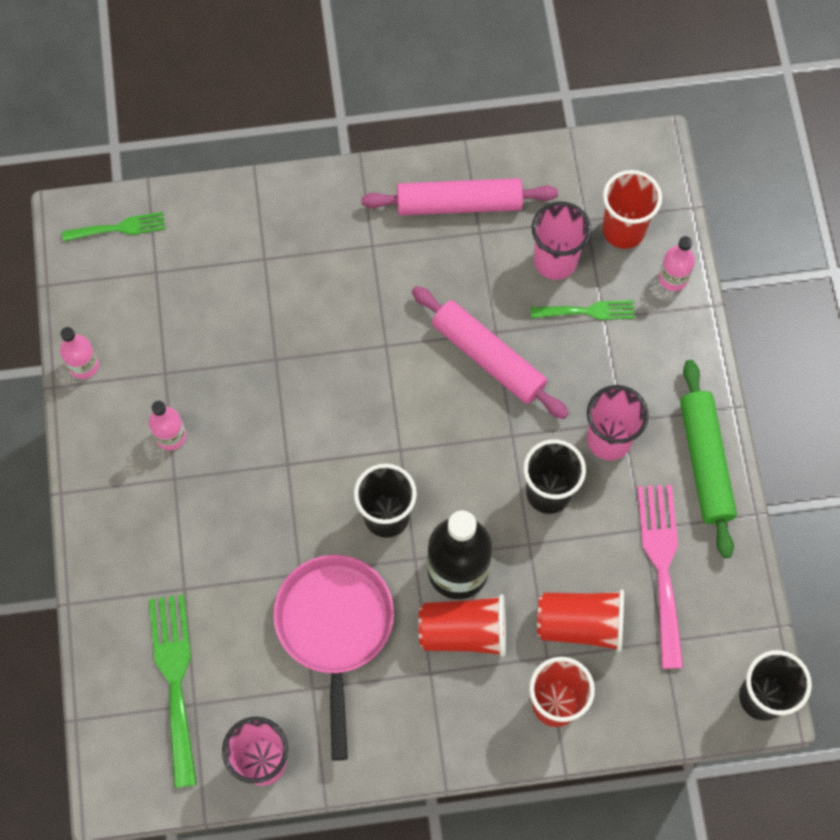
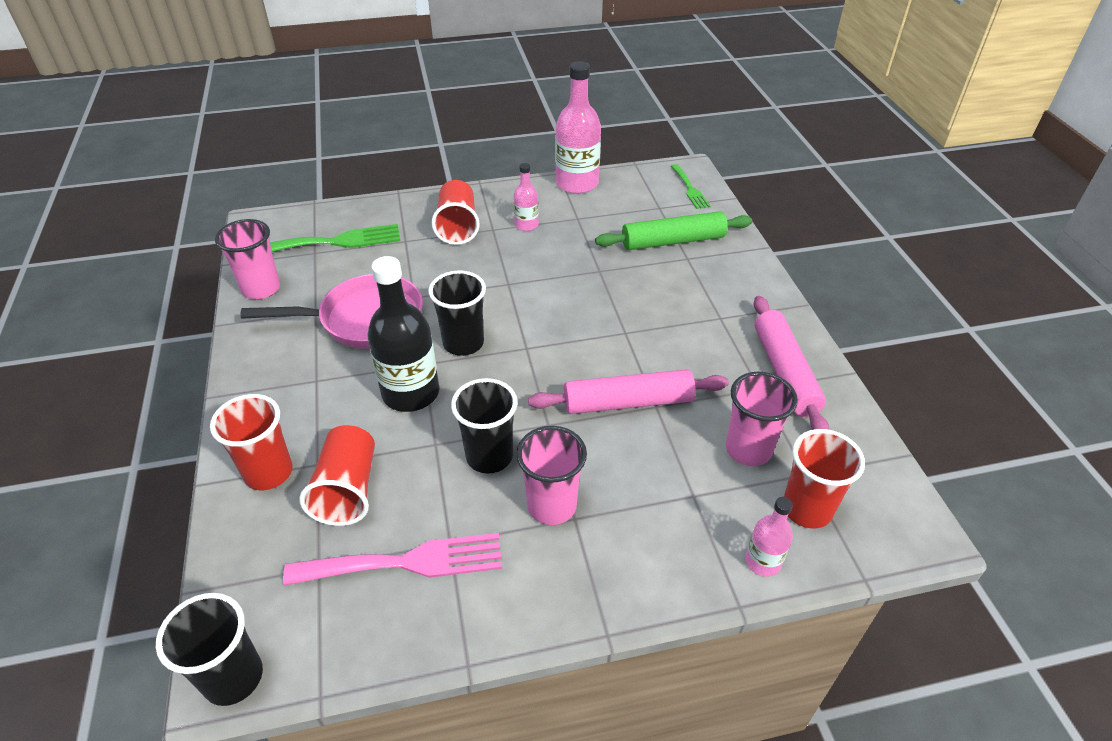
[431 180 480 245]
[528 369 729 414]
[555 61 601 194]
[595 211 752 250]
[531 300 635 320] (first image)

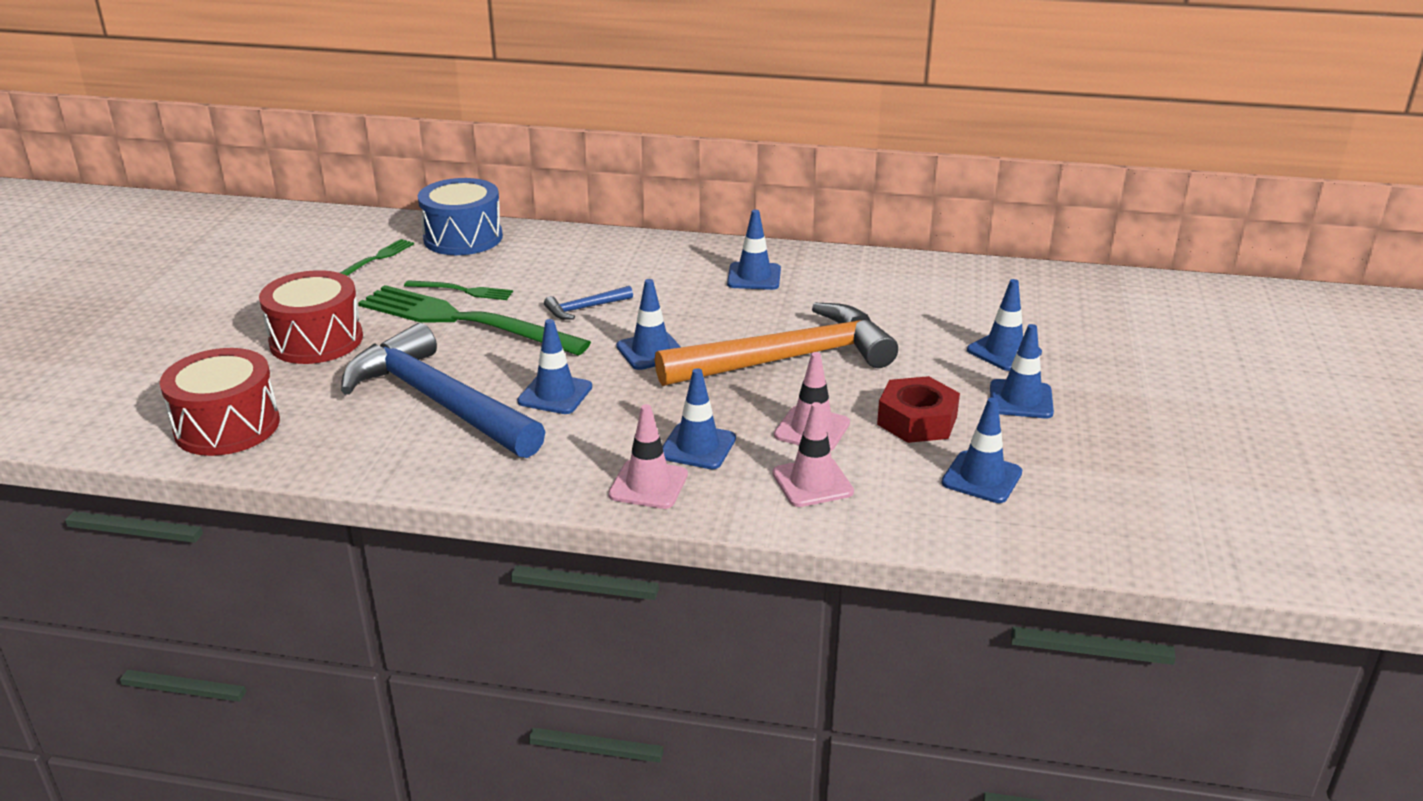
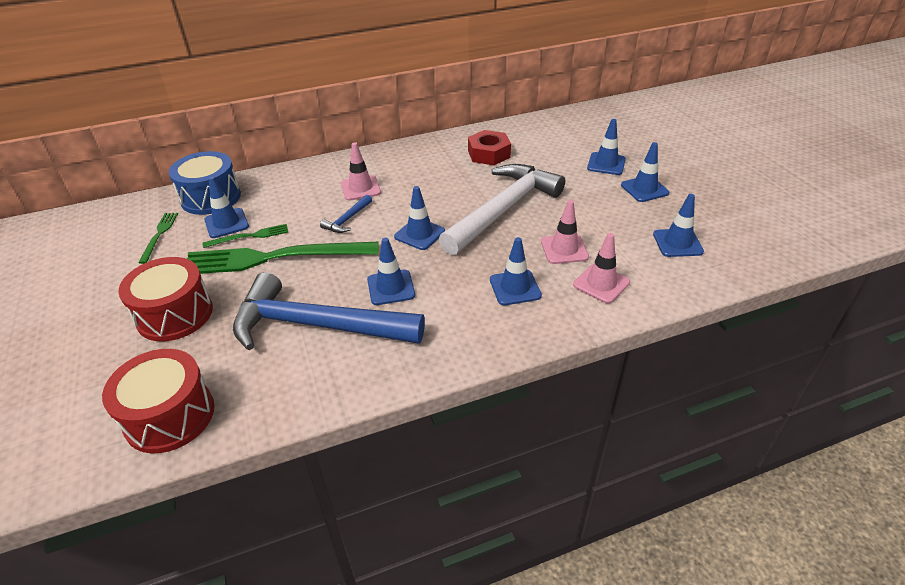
[204 176 249 238]
[341 142 381 200]
[439 164 565 255]
[468 130 511 165]

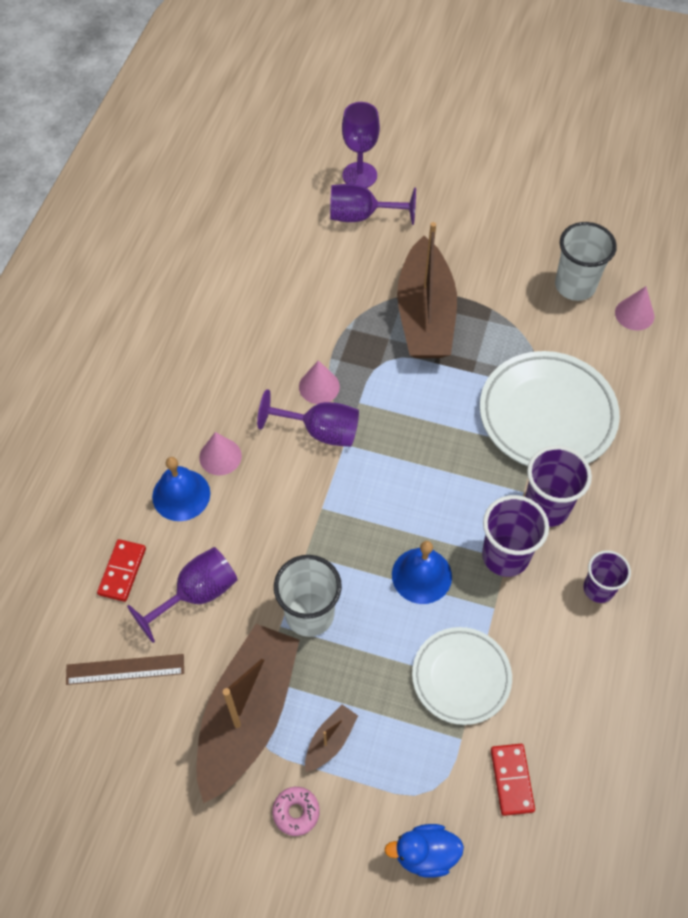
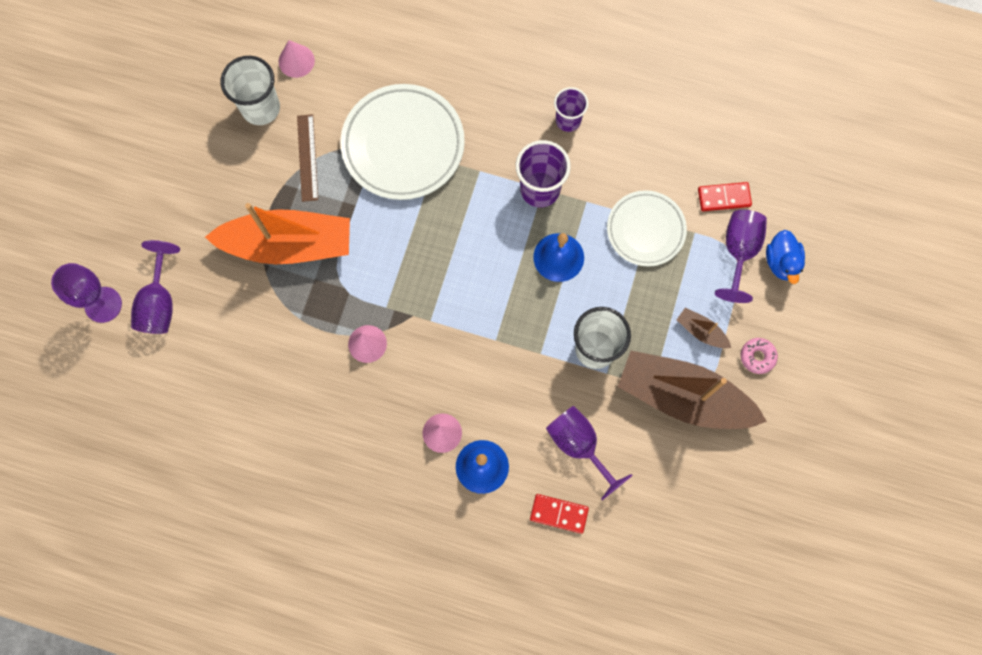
[205 203 350 264]
[297 114 318 202]
[715 210 767 303]
[525 446 592 527] (first image)

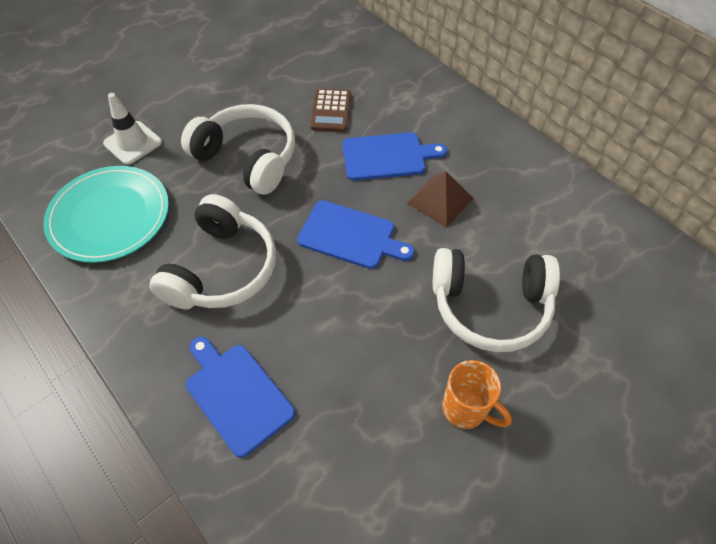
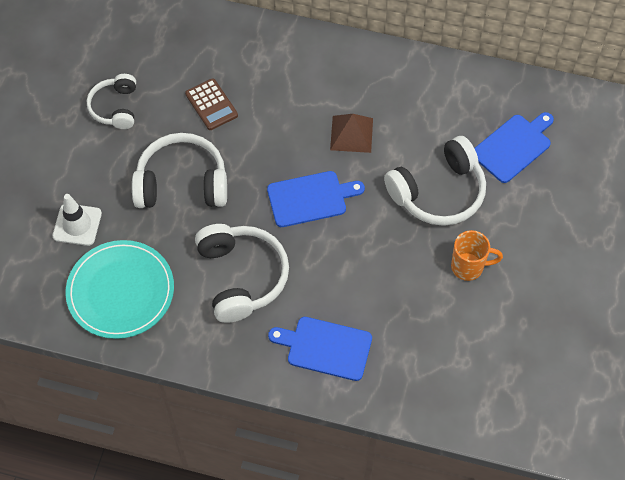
[87 74 136 129]
[474 112 554 183]

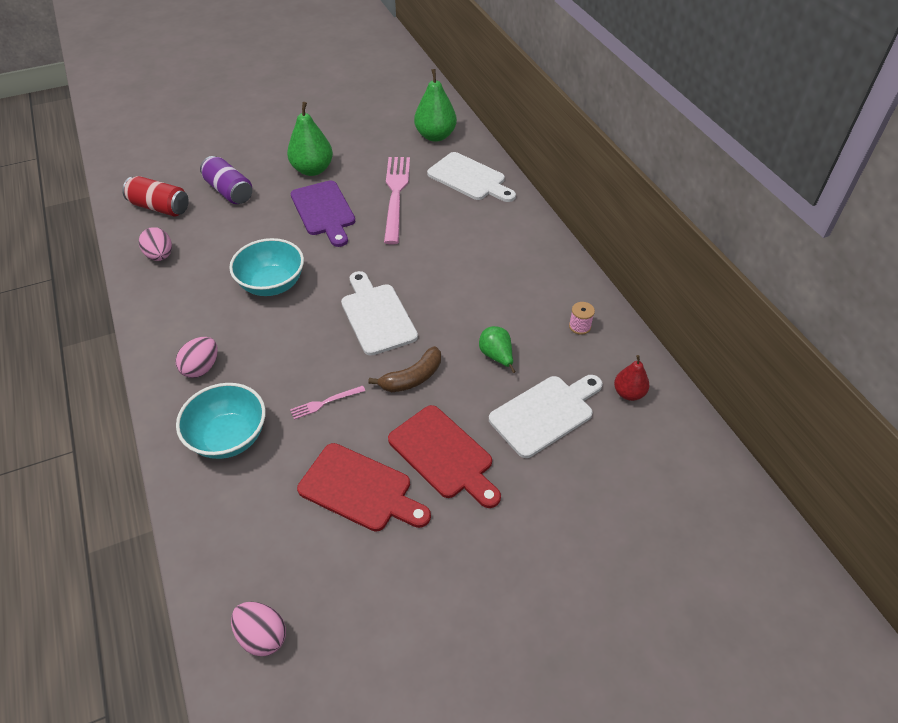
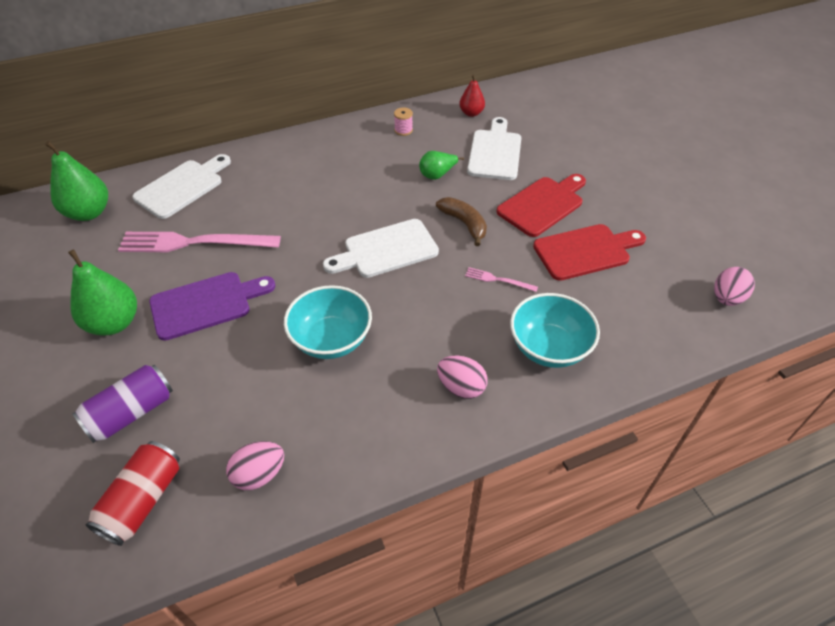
[465 267 538 292]
[467 117 521 180]
[533 224 646 281]

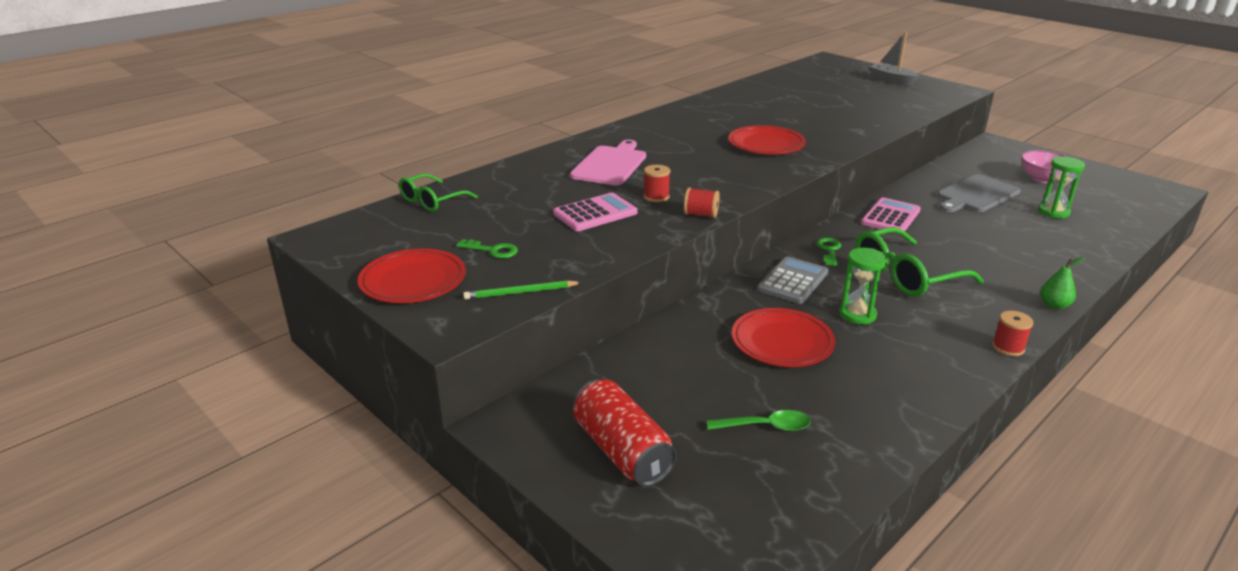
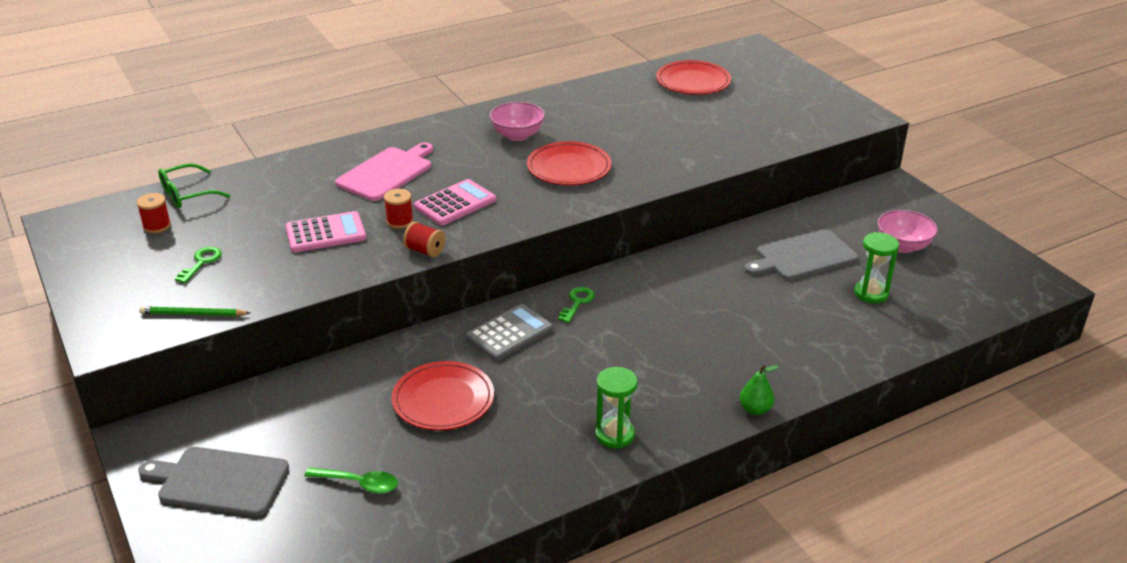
[137 193 171 233]
[138 447 289 516]
[175 247 222 283]
[414 179 496 225]
[489 102 545 141]
[595 367 638 449]
[656 60 731 95]
[855 227 984 297] (first image)
[869 31 919 86] (first image)

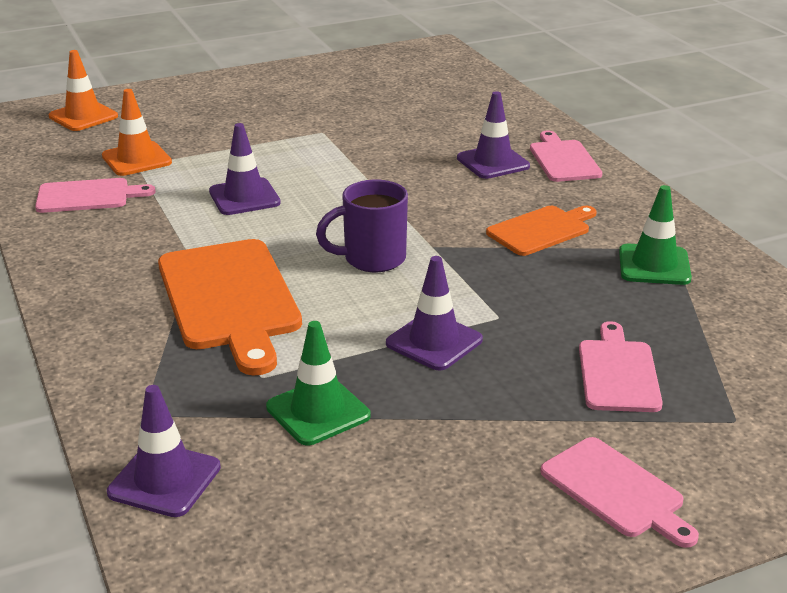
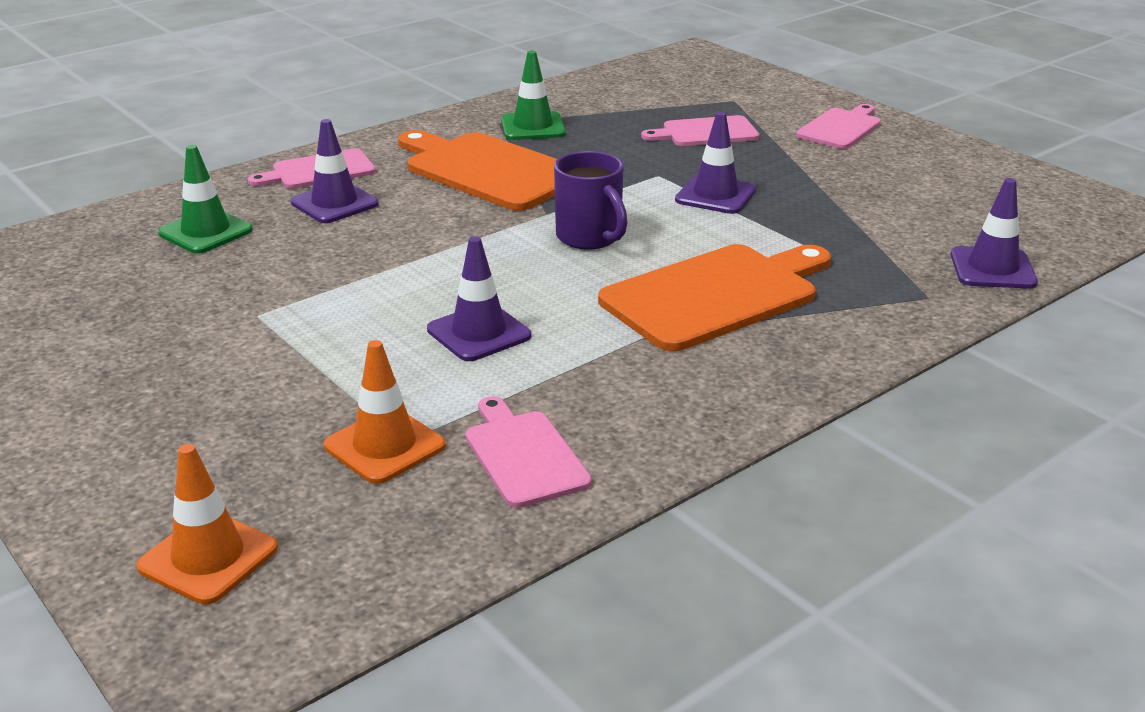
[158 145 253 253]
[398 130 557 211]

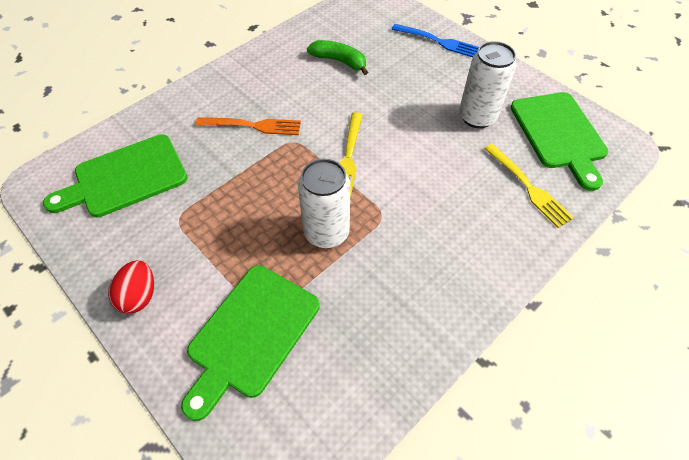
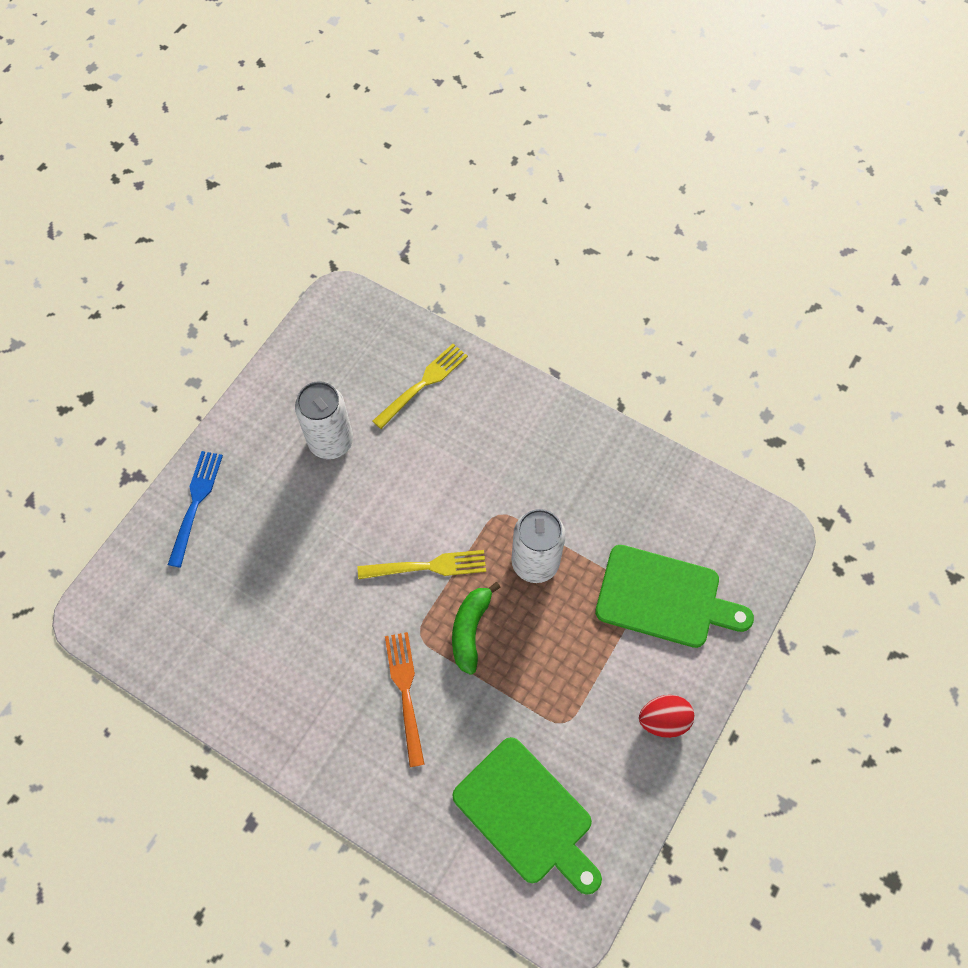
[452 582 501 675]
[510 92 608 191] (first image)

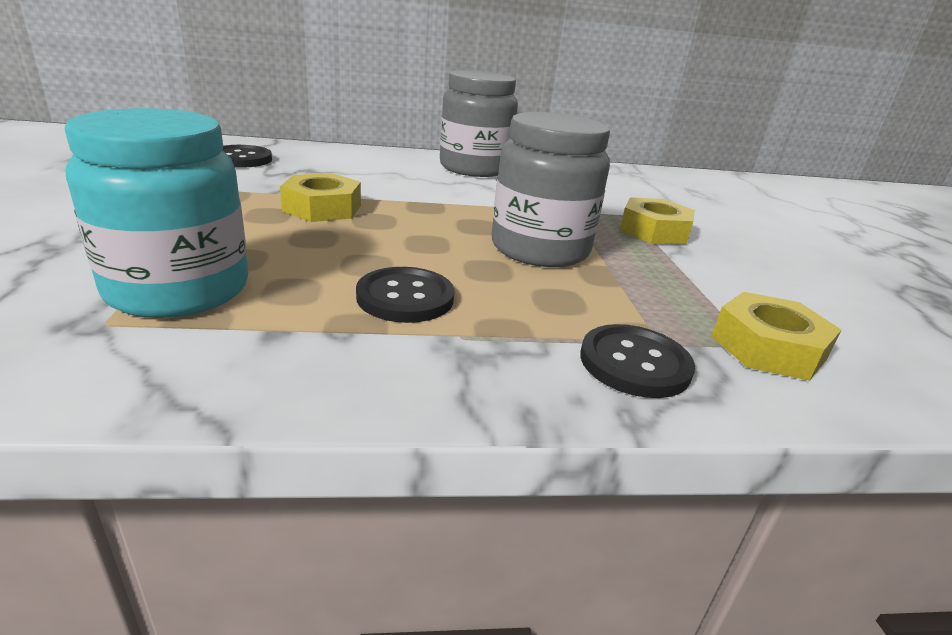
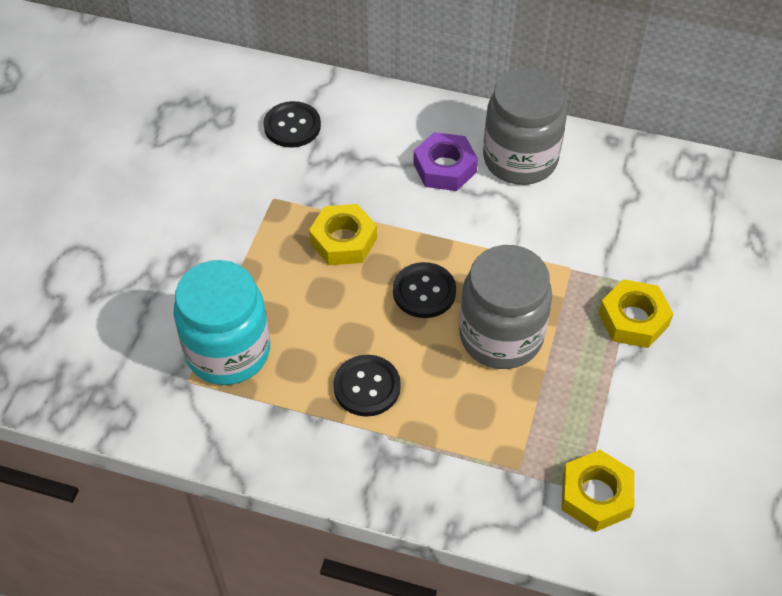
[393 262 456 318]
[413 132 478 191]

